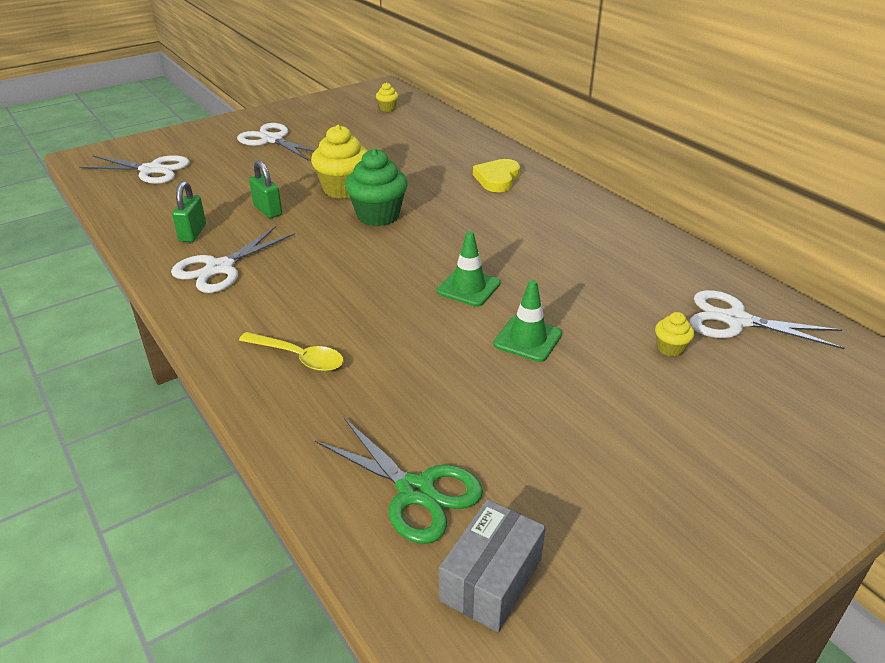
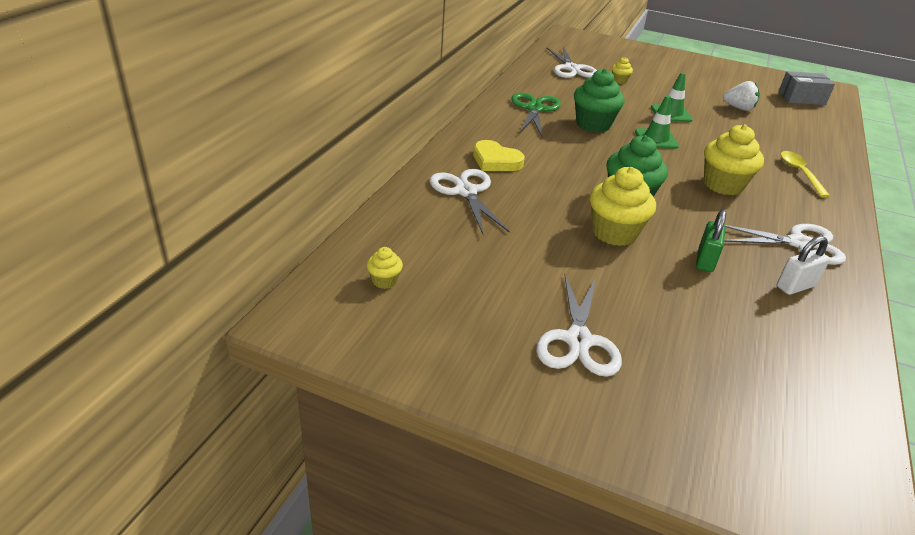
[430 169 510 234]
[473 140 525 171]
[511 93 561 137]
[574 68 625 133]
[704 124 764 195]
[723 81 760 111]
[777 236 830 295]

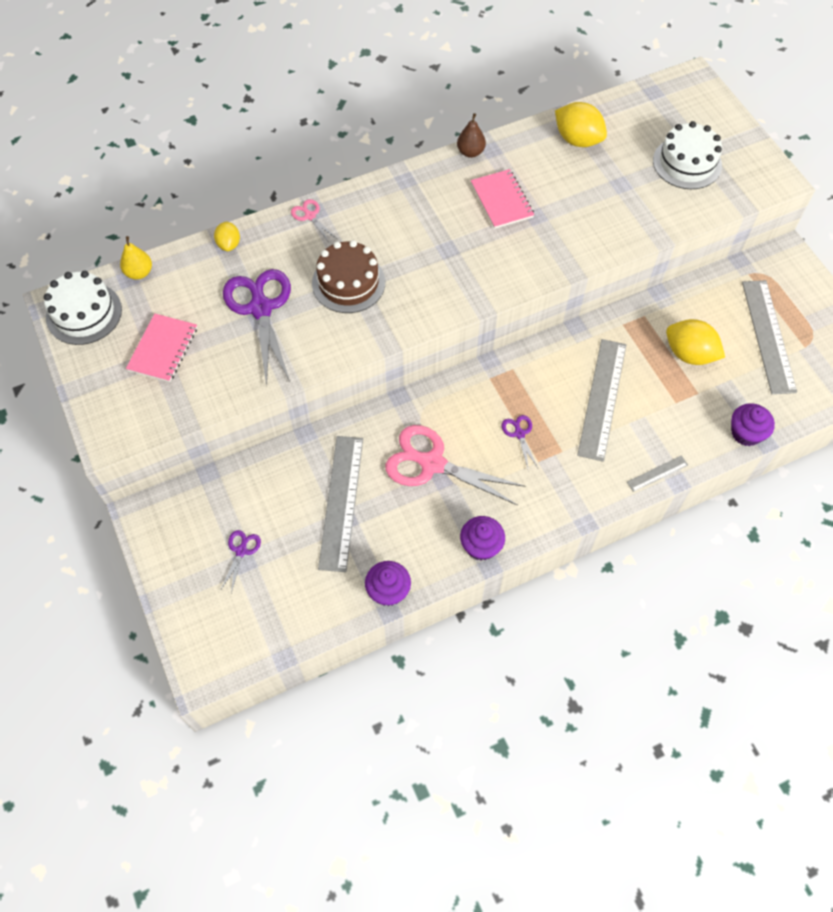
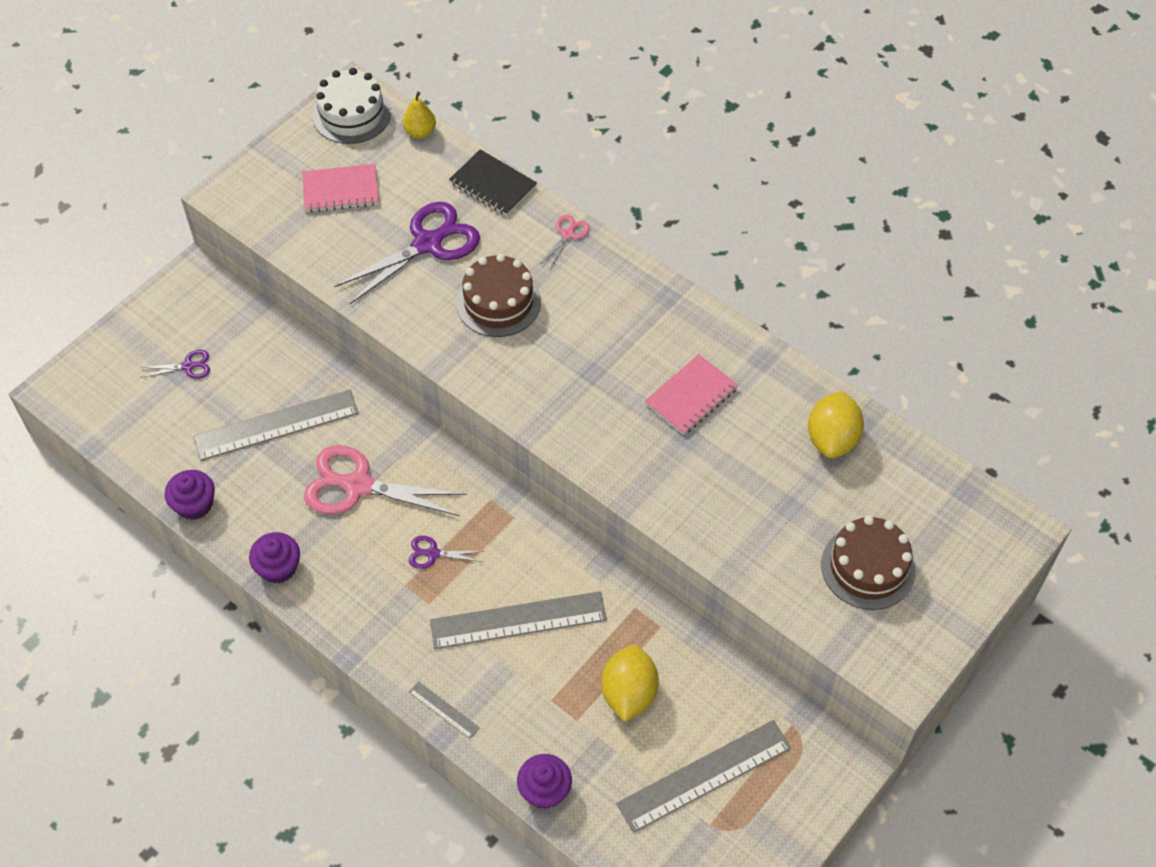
[304 445 467 516]
[409 536 484 569]
[449 149 537 216]
[821 516 916 610]
[457 113 486 158] (first image)

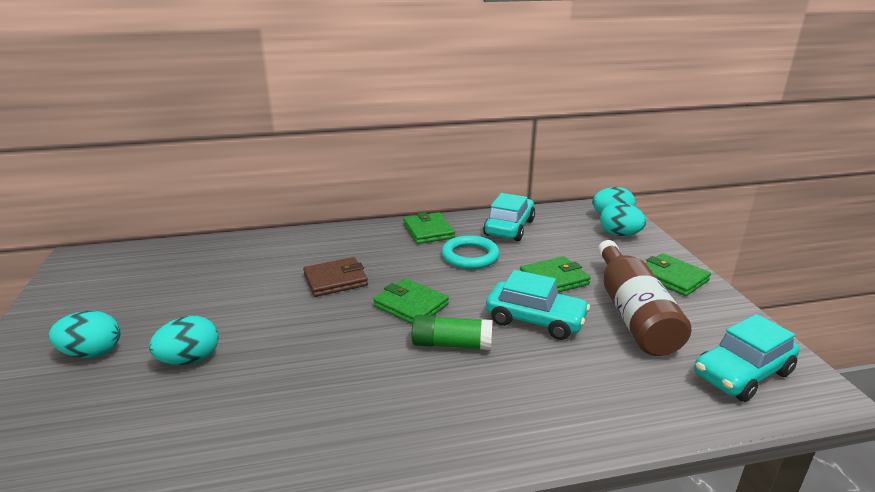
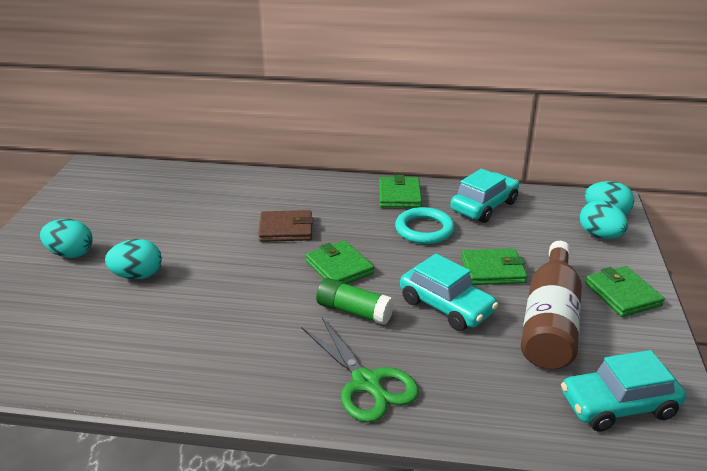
[301 318 419 422]

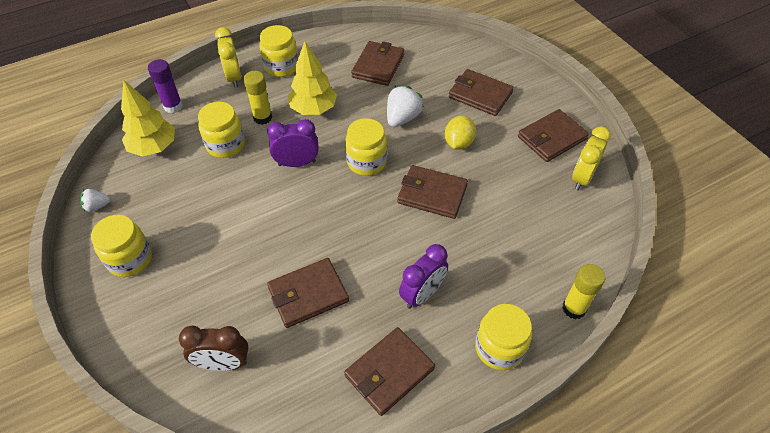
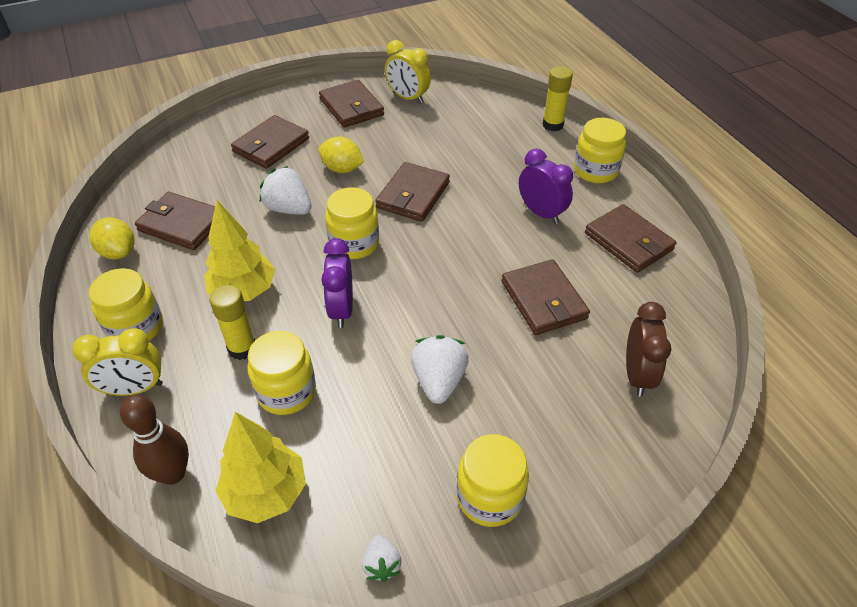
[89 217 135 259]
[120 395 189 485]
[411 335 469 404]

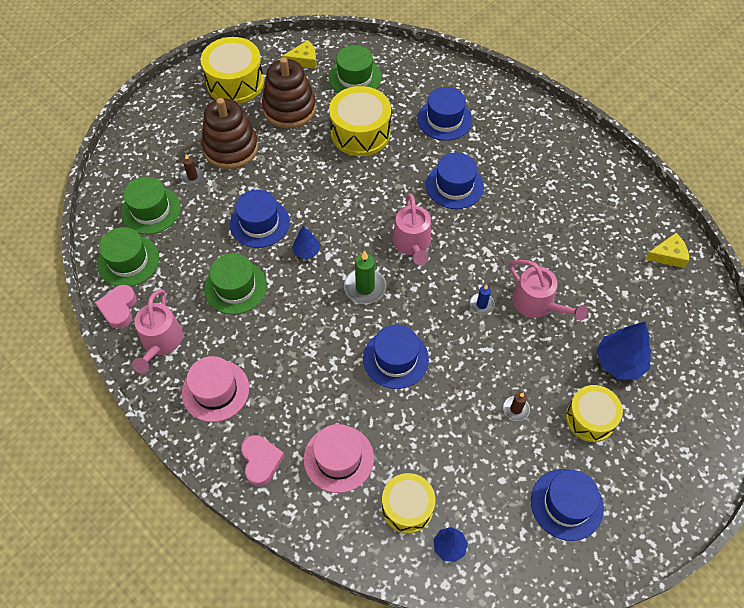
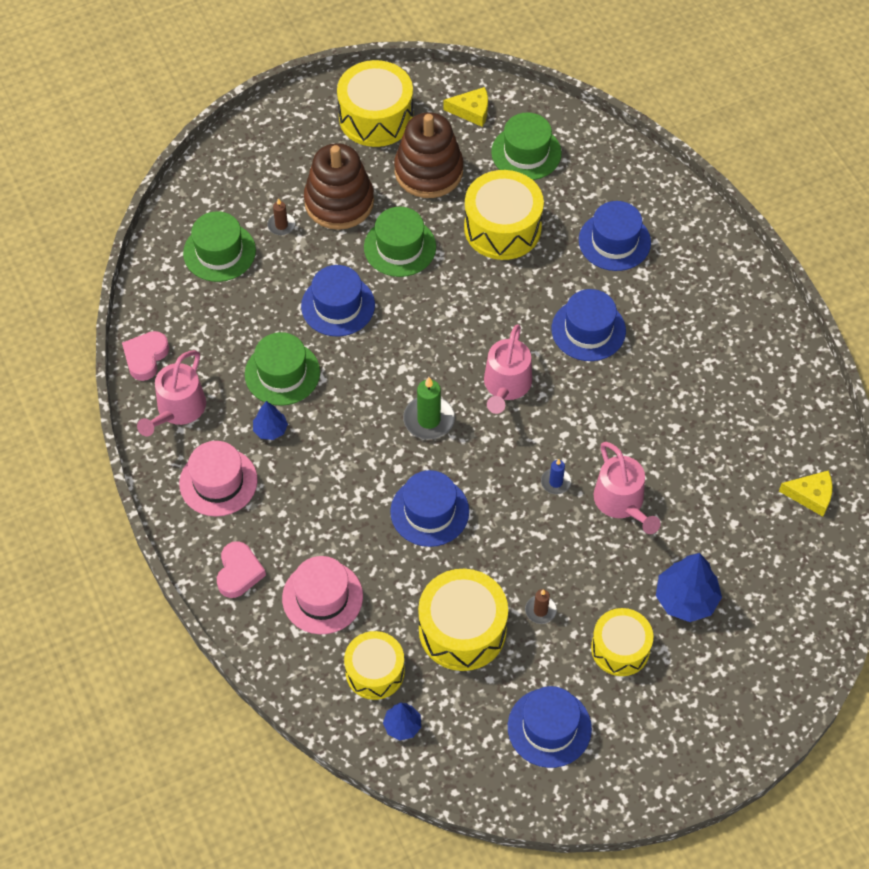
[253 401 288 440]
[364 207 436 277]
[418 569 508 671]

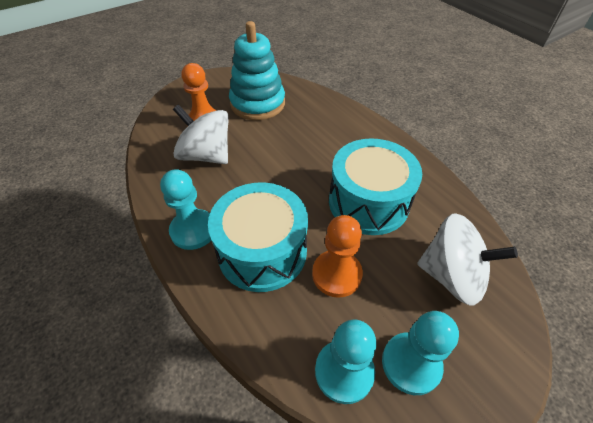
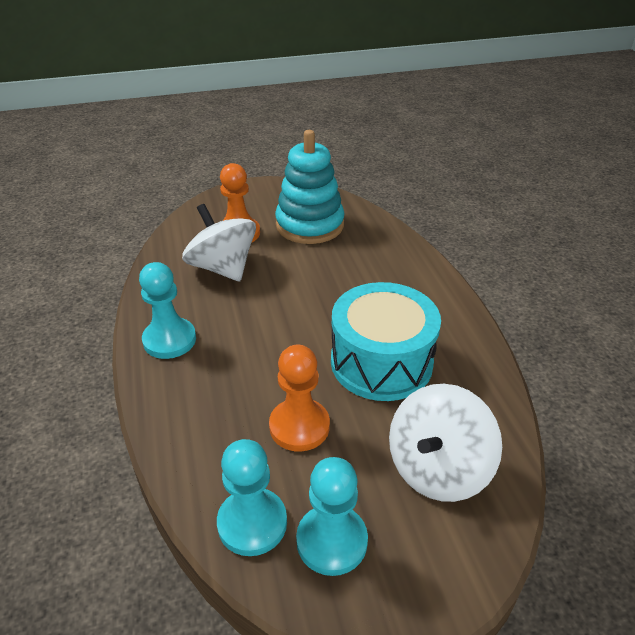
[389 384 502 502]
[208 182 308 292] (first image)

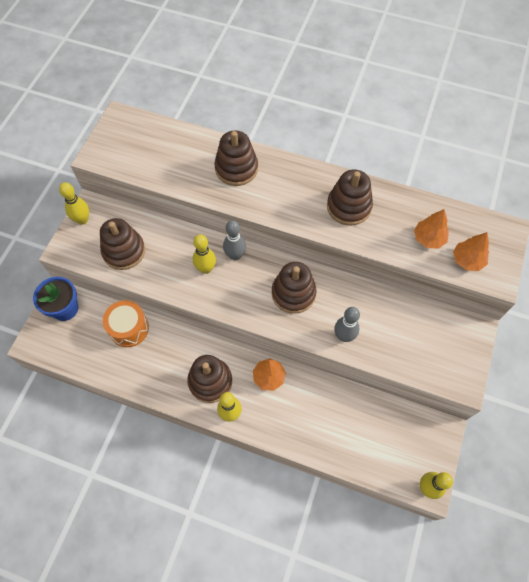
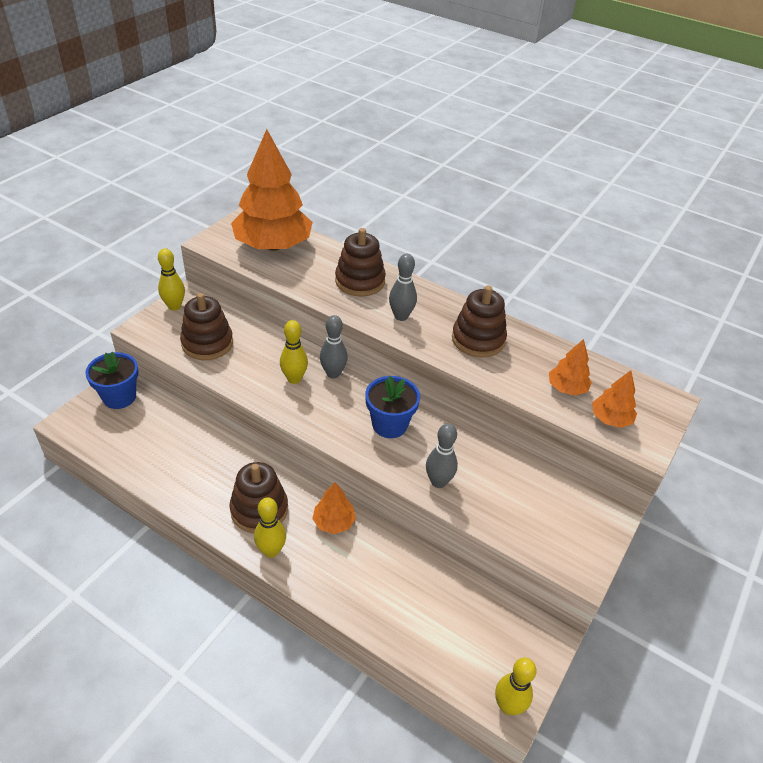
[231 129 313 251]
[365 376 420 438]
[389 254 417 321]
[103 300 149 347] (first image)

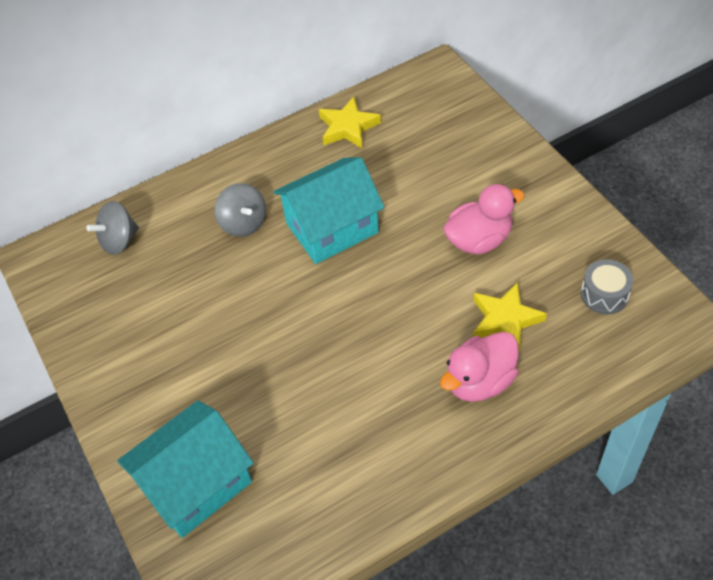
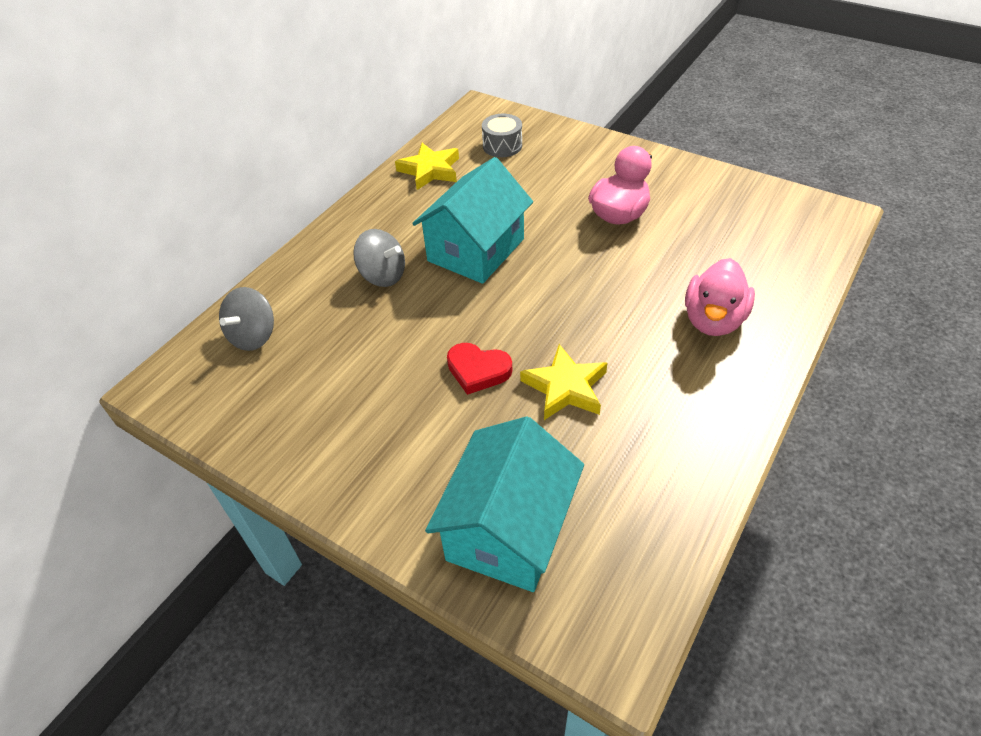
[447 343 512 395]
[482 114 522 157]
[520 344 607 420]

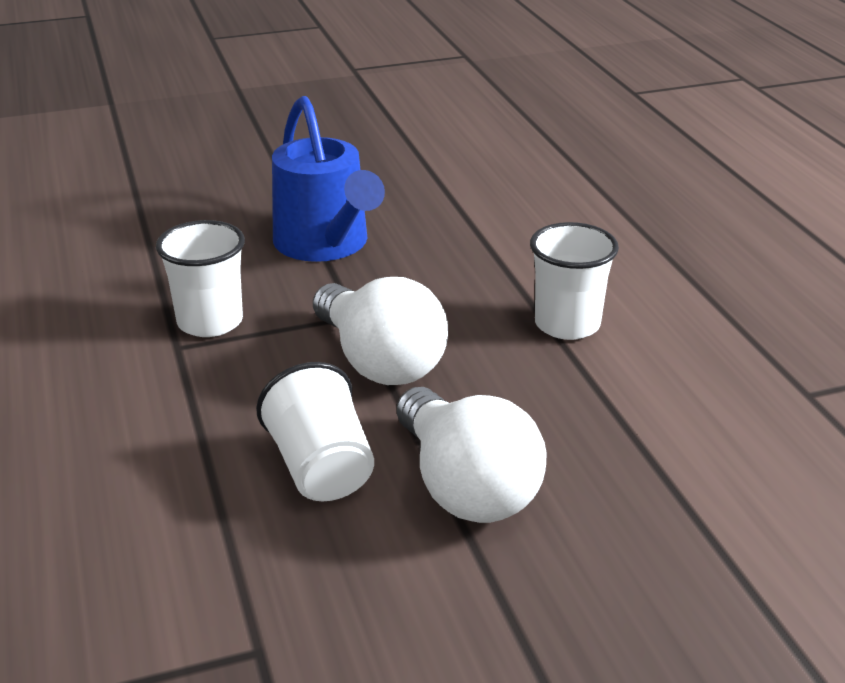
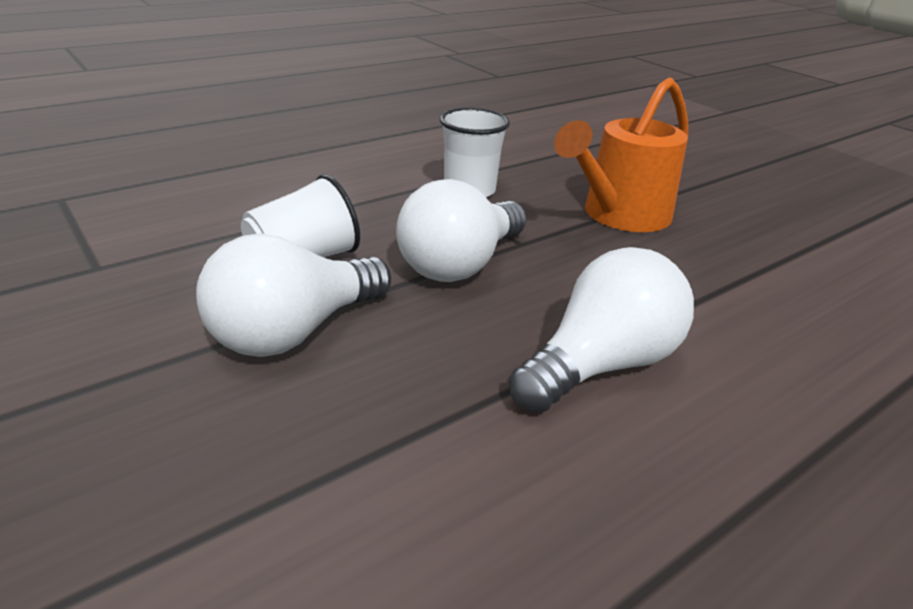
[509 247 694 413]
[554 77 688 232]

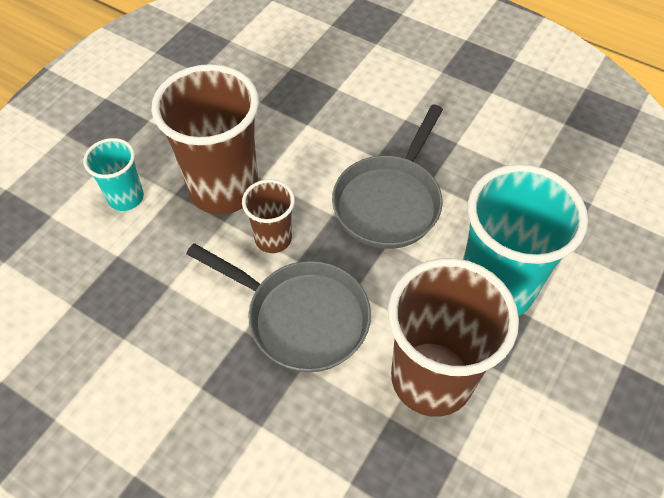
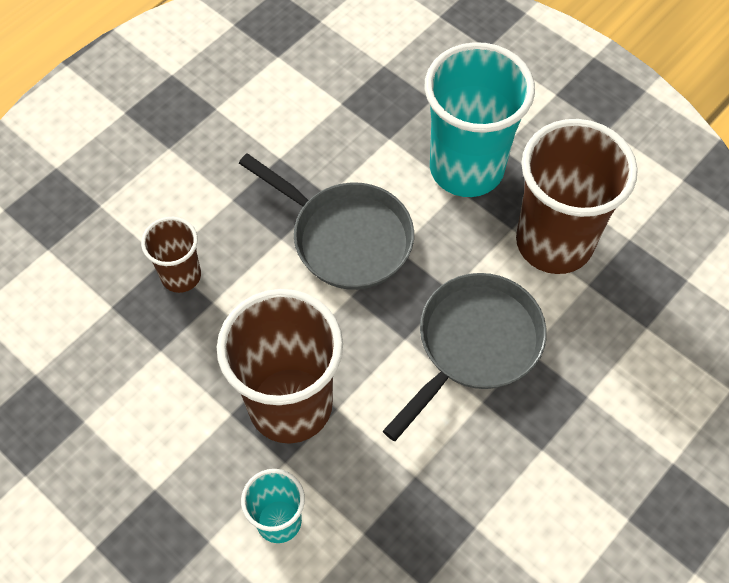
[141 217 201 293]

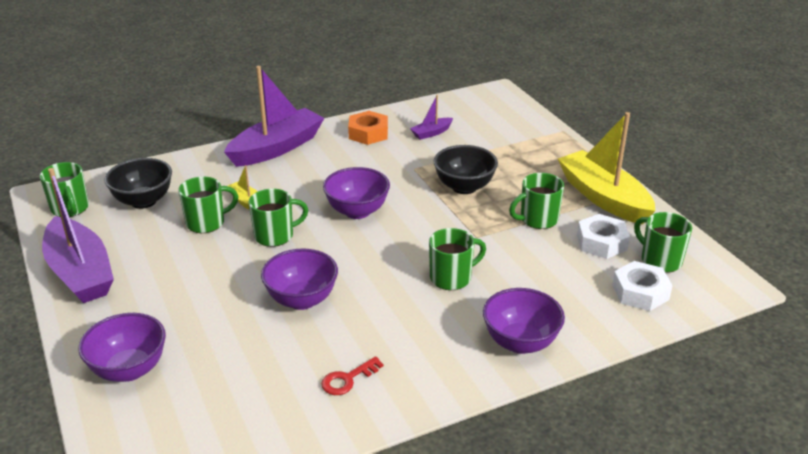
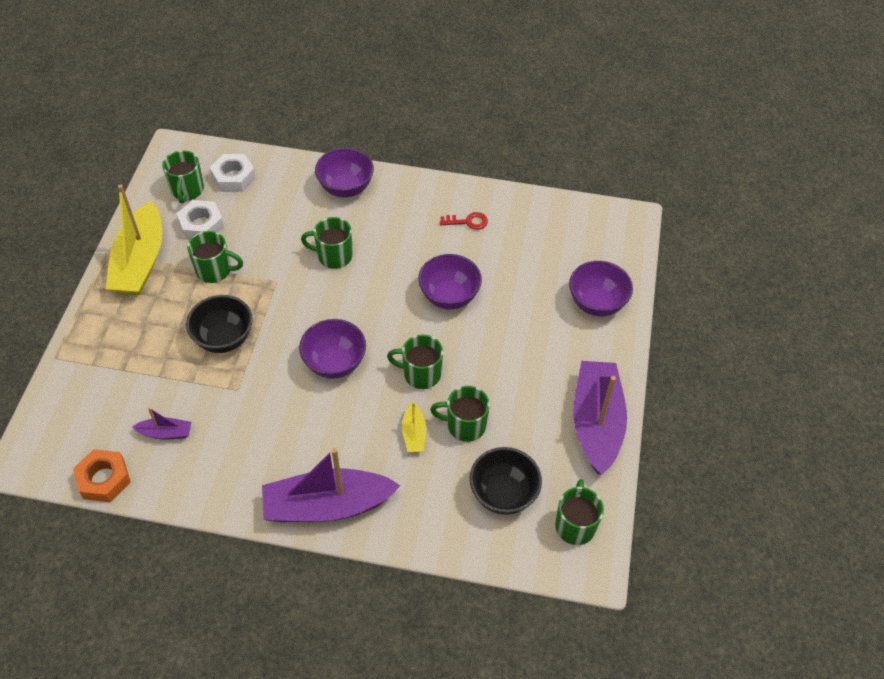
[73 449 131 502]

